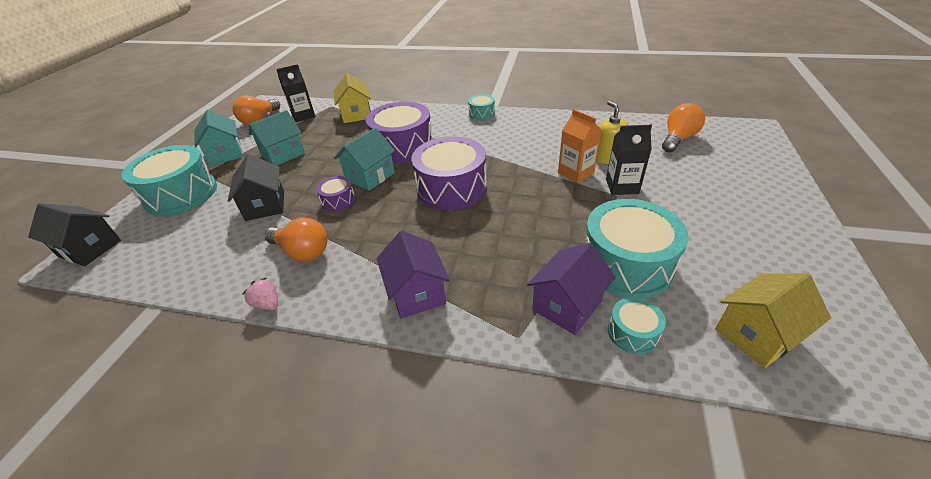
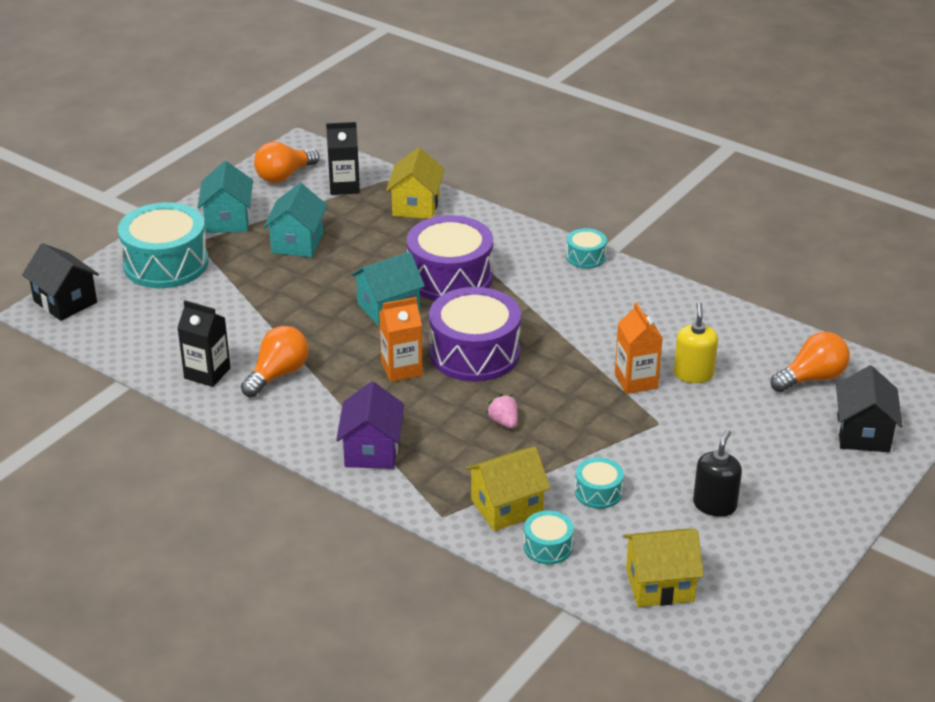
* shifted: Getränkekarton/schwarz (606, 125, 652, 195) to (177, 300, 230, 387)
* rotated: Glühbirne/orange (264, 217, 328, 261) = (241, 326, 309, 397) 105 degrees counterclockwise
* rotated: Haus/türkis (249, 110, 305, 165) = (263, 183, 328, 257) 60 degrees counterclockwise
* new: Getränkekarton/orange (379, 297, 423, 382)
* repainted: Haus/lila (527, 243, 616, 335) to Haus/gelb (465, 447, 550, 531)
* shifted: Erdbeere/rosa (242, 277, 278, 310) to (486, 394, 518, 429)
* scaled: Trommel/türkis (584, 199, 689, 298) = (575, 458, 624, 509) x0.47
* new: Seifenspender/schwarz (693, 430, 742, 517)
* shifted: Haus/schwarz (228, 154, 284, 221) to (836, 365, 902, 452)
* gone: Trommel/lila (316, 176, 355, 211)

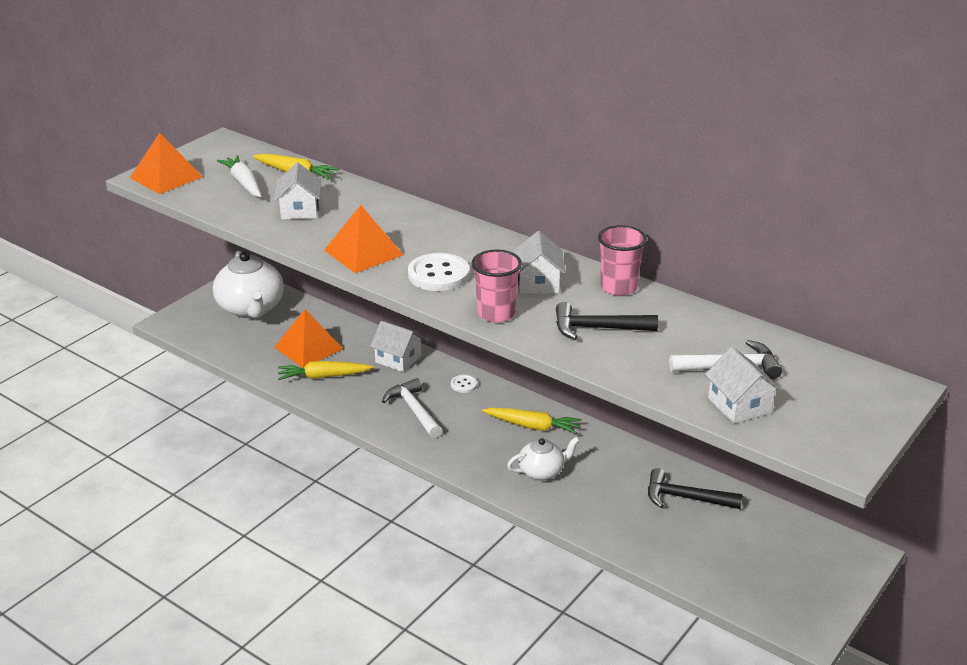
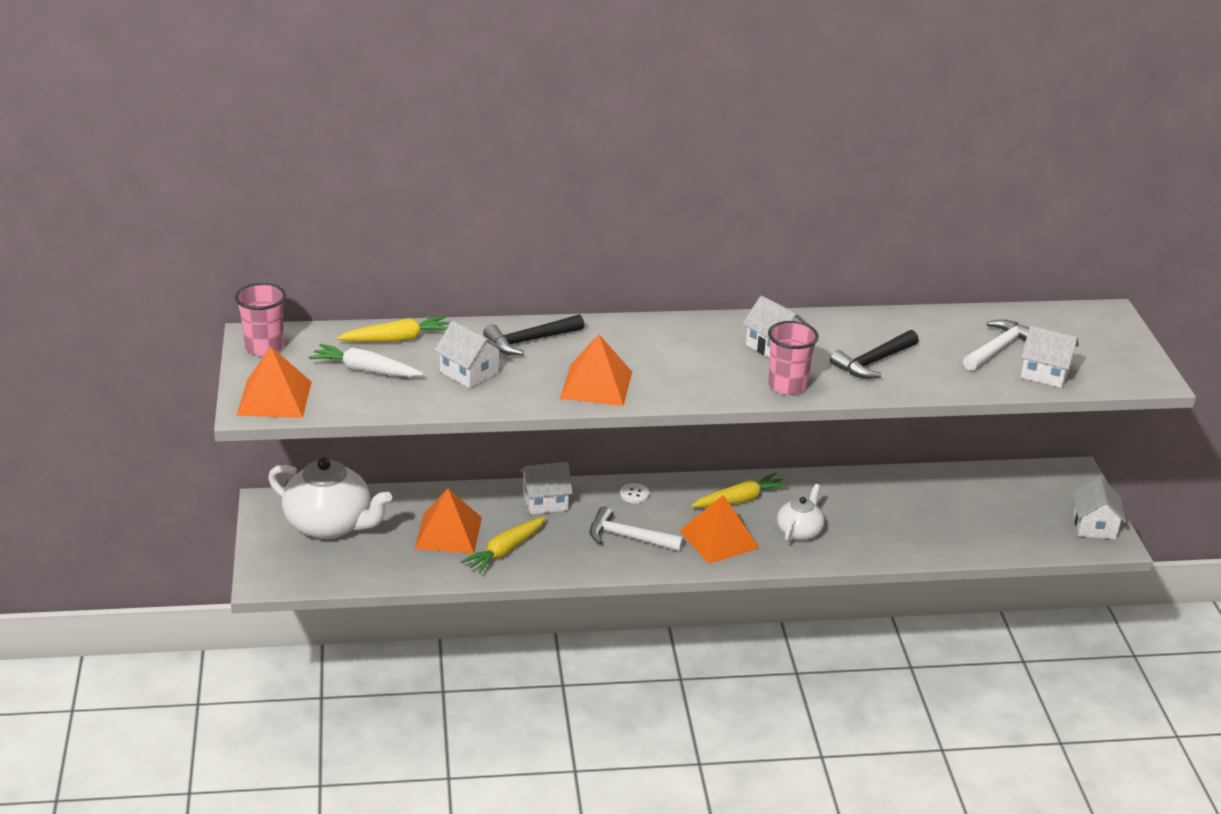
* shifted: Becher/rosa (598, 225, 647, 296) to (235, 283, 286, 356)
* shifted: Hammer/schwarz (648, 468, 743, 509) to (483, 314, 584, 355)
* new: Pyramide/orange (679, 495, 759, 564)
* new: Haus/weiß (1073, 477, 1126, 539)
* gone: Knopf/weiß (408, 253, 469, 291)

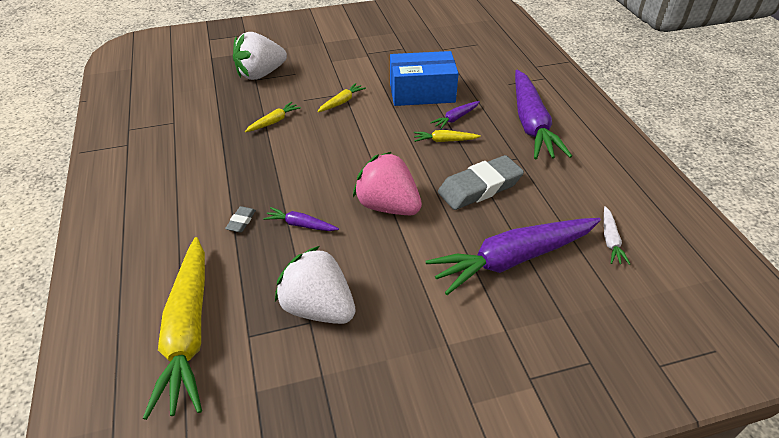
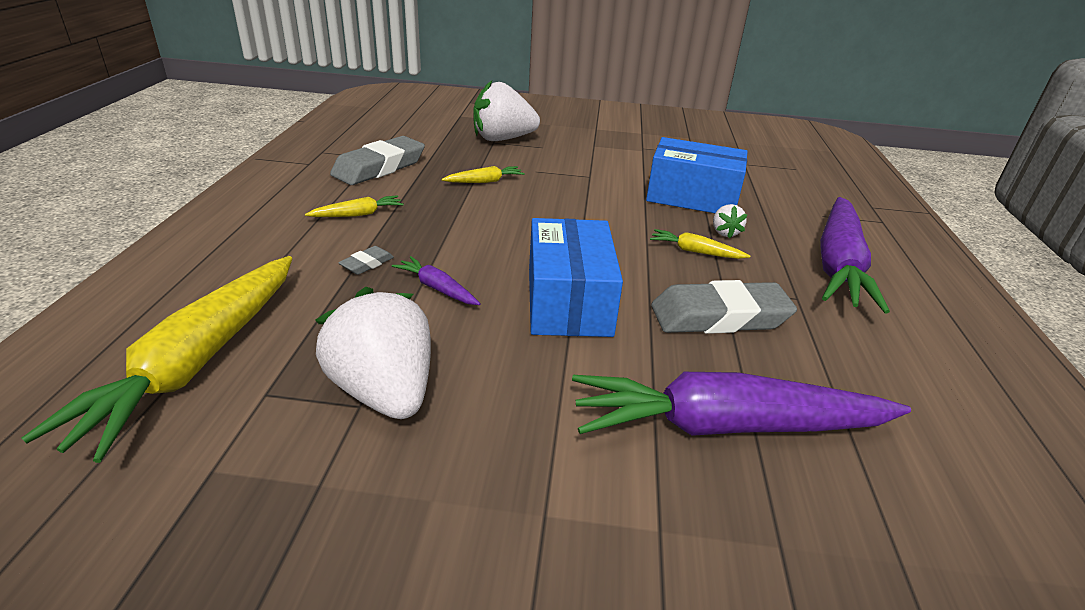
* shifted: Karotte/gelb (318, 83, 366, 112) to (305, 195, 404, 217)
* new: Radiergummi/grau (330, 136, 425, 185)
* swapped: Erdbeere/rosa (353, 152, 422, 215) to Schachtel/blau (529, 218, 623, 337)
* swapped: Karotte/lila (430, 101, 480, 129) to Erdbeere/weiß (713, 204, 748, 238)
* gone: Karotte/weiß (604, 206, 630, 265)

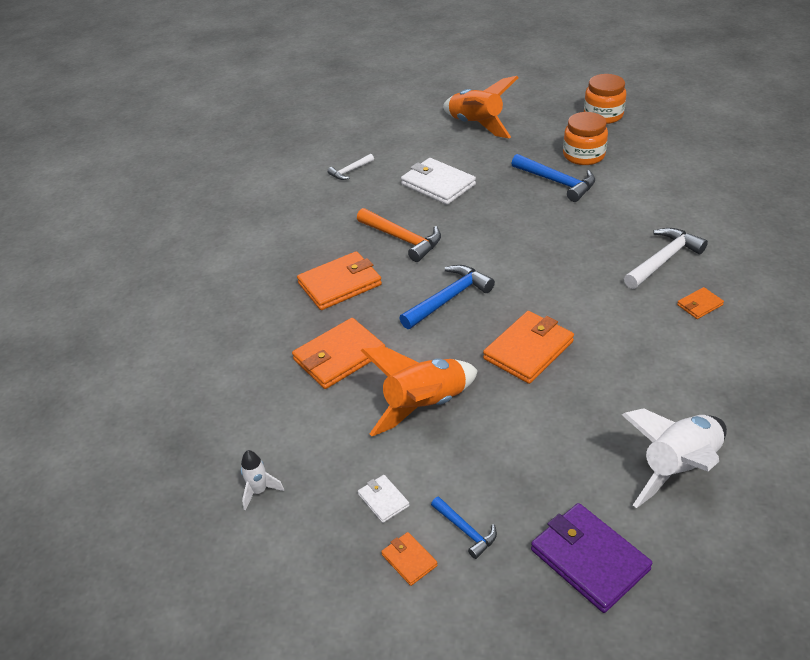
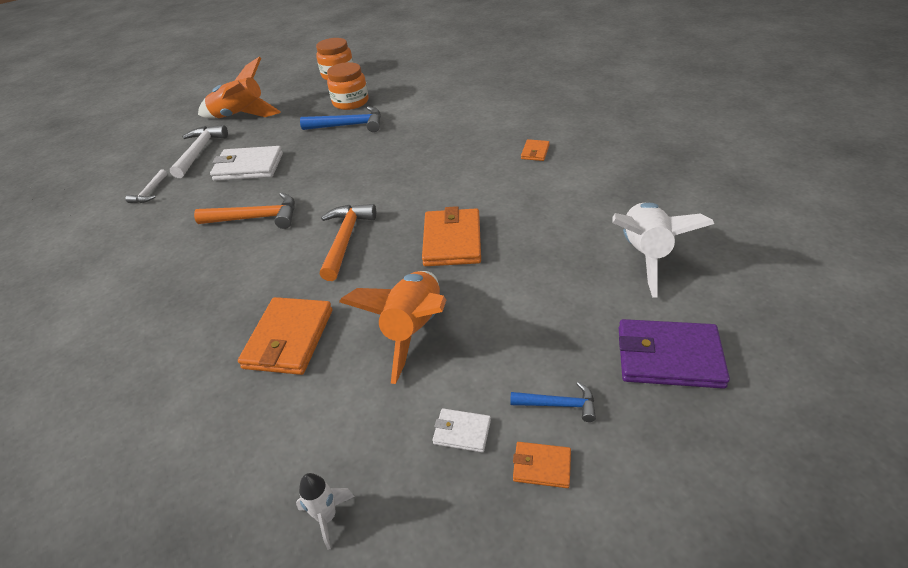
* shifted: Hammer/weiß (624, 228, 708, 289) to (170, 125, 228, 178)
* repainted: Hammer/blau (399, 265, 495, 329) to Hammer/orange (319, 204, 376, 281)
* gone: Geldbörse/orange (297, 251, 382, 310)

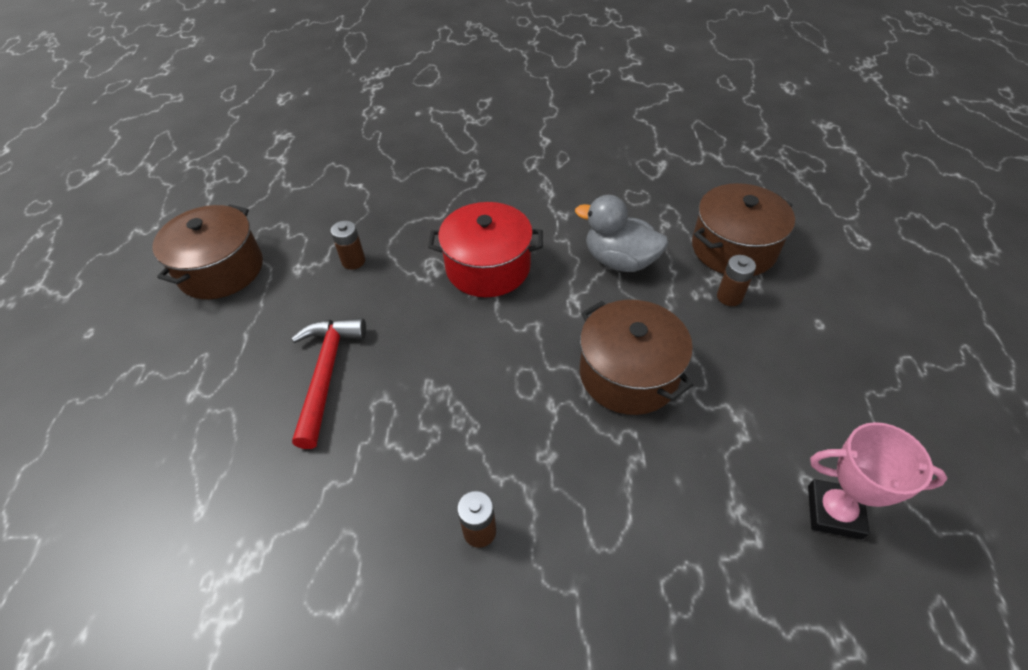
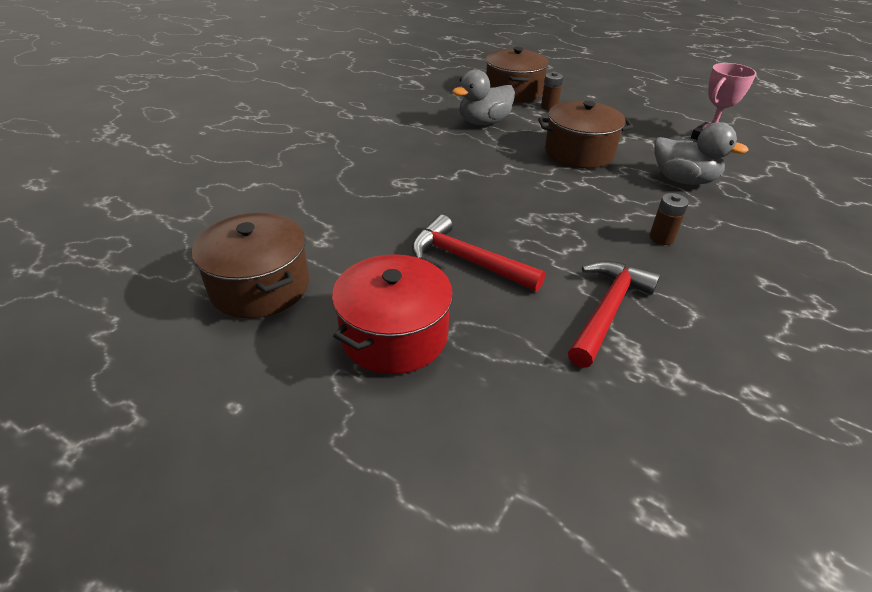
* shifted: Kochtopf/rot (428, 202, 543, 297) to (332, 254, 453, 374)
* new: Hammer/rot (568, 261, 660, 367)
* new: Ente/grau (654, 122, 749, 185)
* gone: Batterie/braun (331, 221, 365, 270)

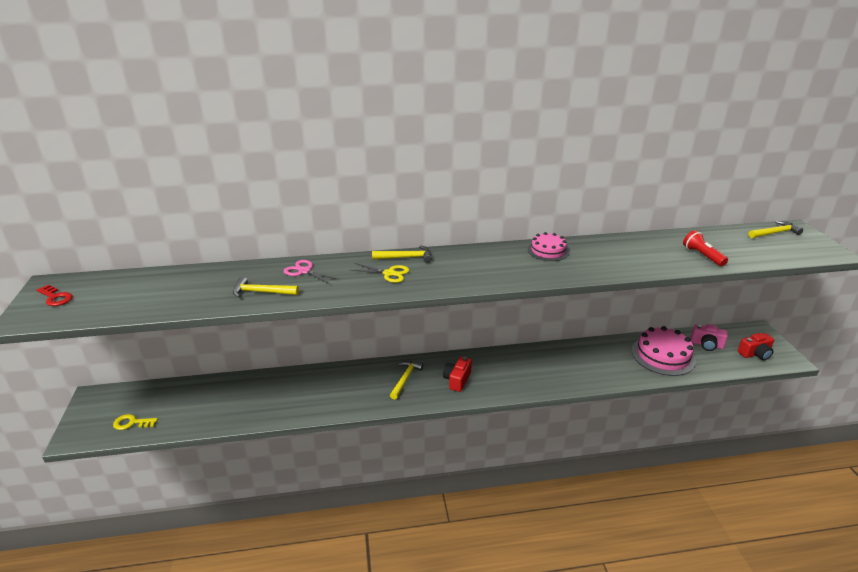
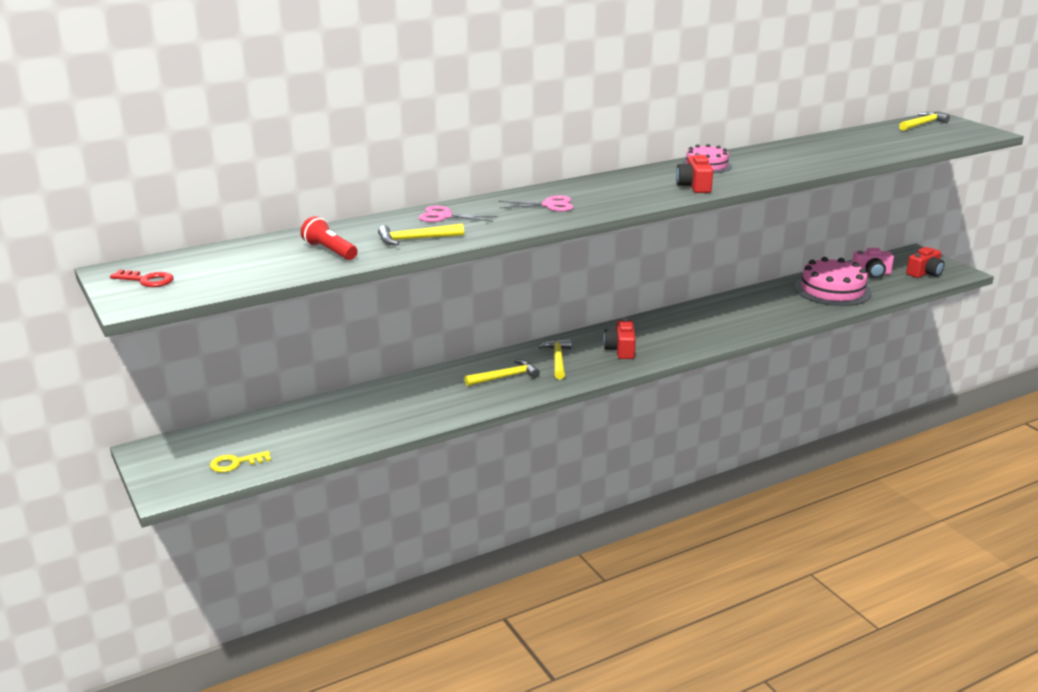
* shifted: Taschenlampe/rot (683, 230, 728, 266) to (301, 216, 358, 260)
* shifted: Hammer/gelb (372, 245, 432, 263) to (464, 360, 540, 386)
* repainted: Schere/gelb (351, 263, 409, 283) to Schere/rosa (499, 195, 573, 211)
* new: Kamera/rot (676, 154, 713, 193)

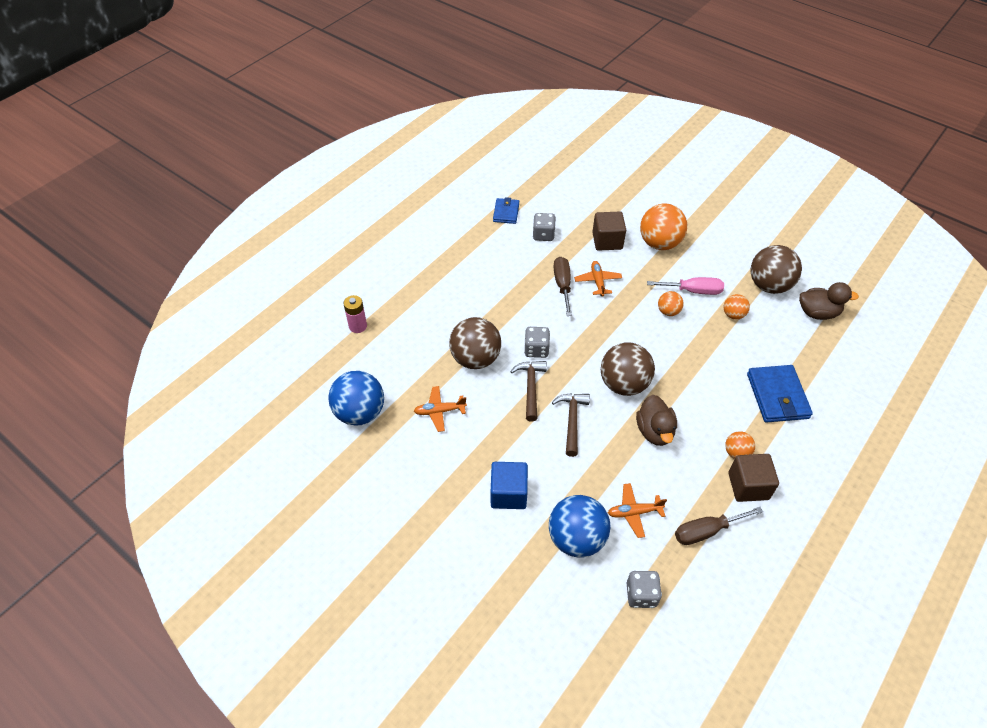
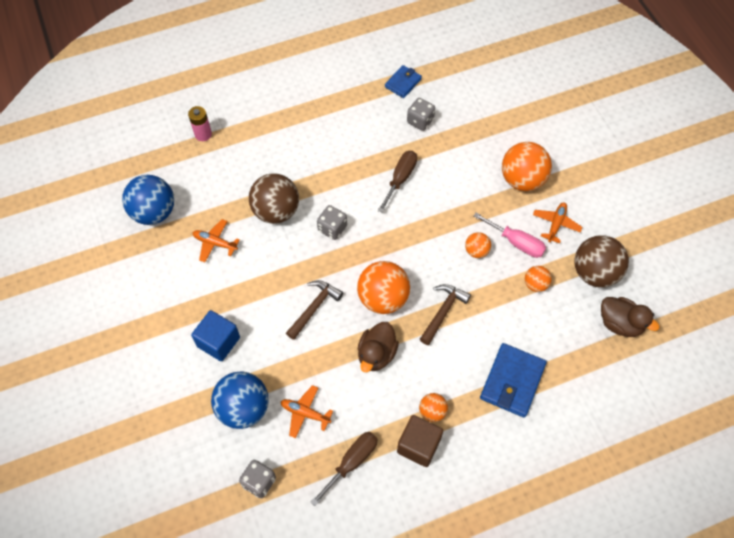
* rotated: Schraubenzieher/braun (675, 507, 763, 545) = (311, 432, 378, 506) 120 degrees clockwise
* repainted: Ball/braun (601, 342, 655, 396) to Ball/orange (357, 261, 410, 314)
* shifted: Hammer/braun (510, 361, 547, 421) to (420, 284, 471, 345)
* shifted: Flugzeug/orange (574, 261, 622, 296) to (533, 202, 582, 243)
* gone: Kubus/braun (592, 211, 626, 251)

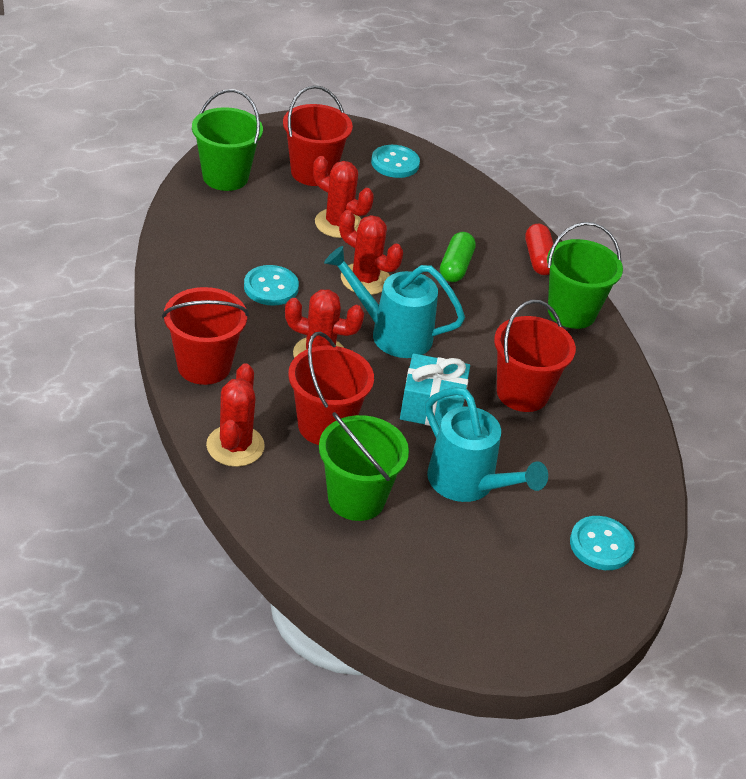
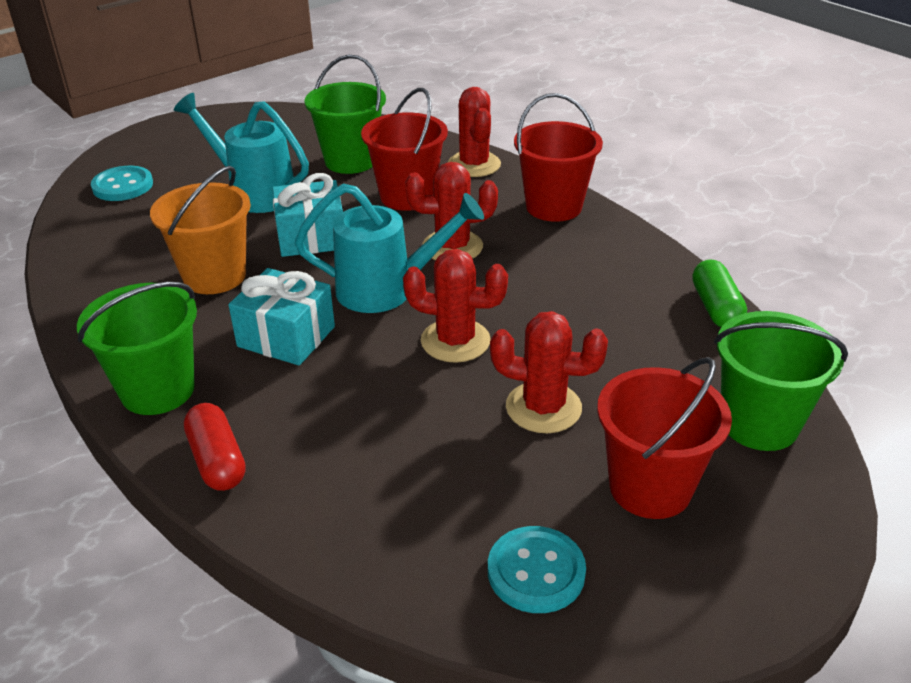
* repainted: Eimer/rot (494, 300, 576, 412) to Eimer/orange (150, 166, 251, 294)
* new: Geschenk/türkis (228, 268, 335, 365)
* shifted: Kapsel/grün (440, 232, 476, 282) to (692, 259, 747, 327)
* gone: Knopf/türkis (244, 265, 299, 306)

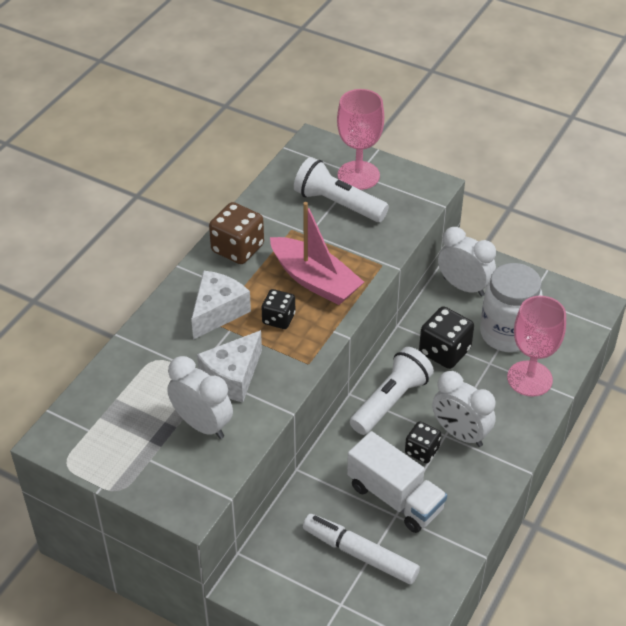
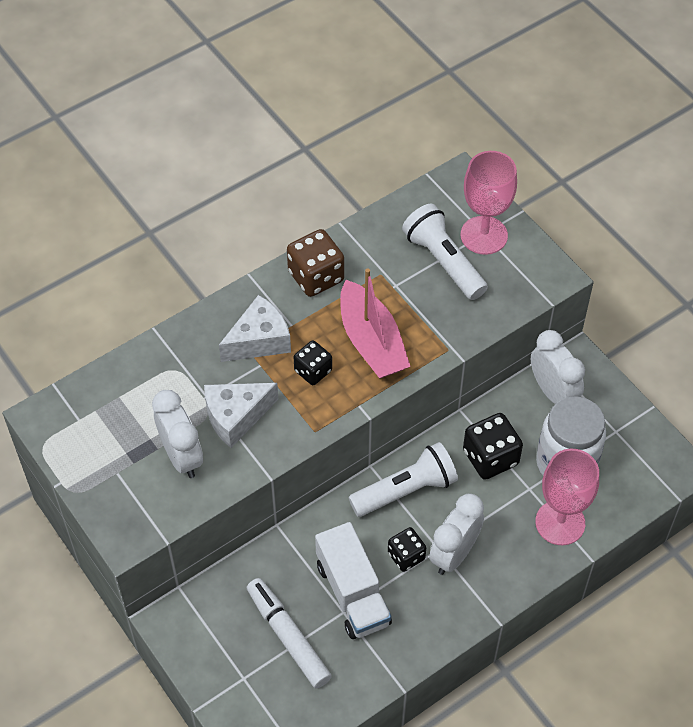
* rotated: Wecker/weiß (432, 371, 496, 447) = (429, 494, 484, 575) 60 degrees clockwise

